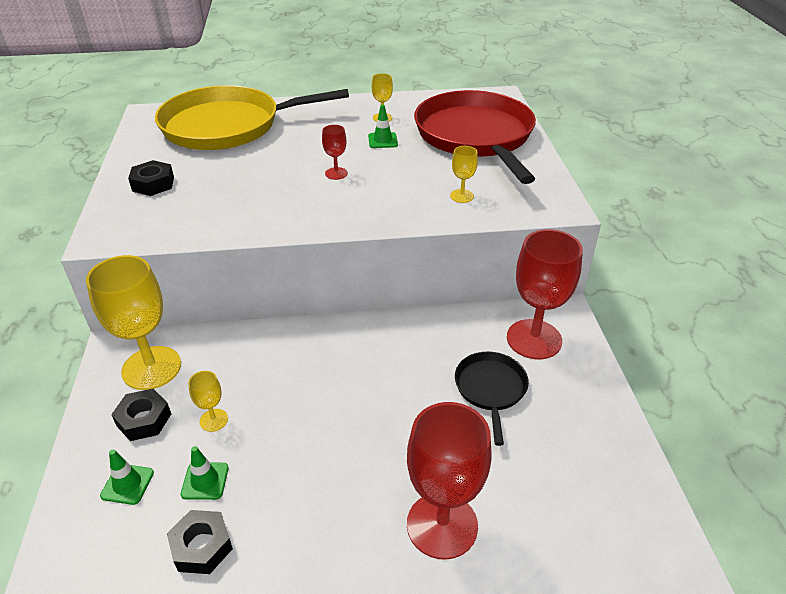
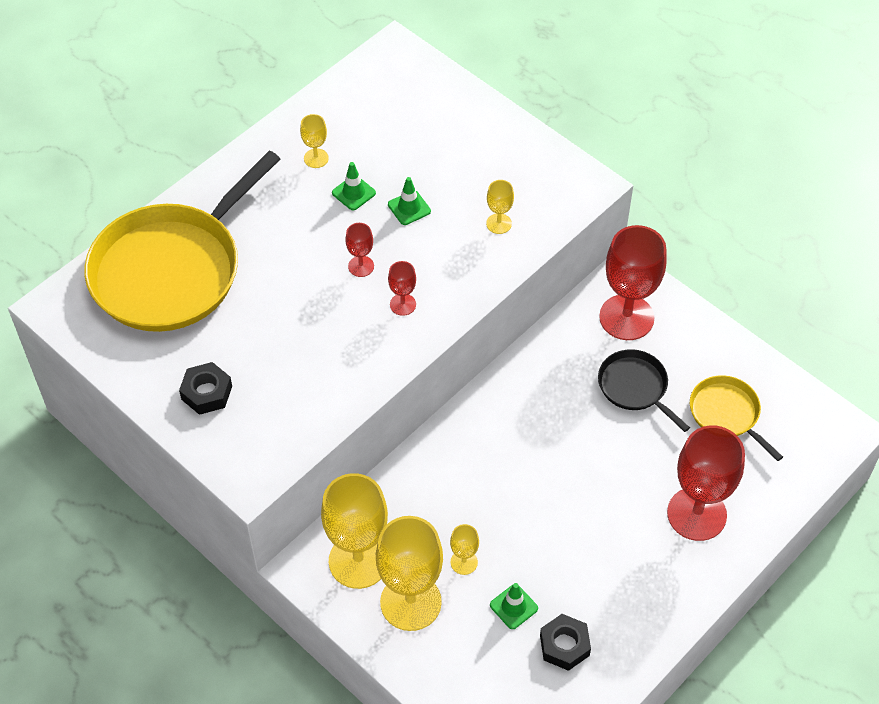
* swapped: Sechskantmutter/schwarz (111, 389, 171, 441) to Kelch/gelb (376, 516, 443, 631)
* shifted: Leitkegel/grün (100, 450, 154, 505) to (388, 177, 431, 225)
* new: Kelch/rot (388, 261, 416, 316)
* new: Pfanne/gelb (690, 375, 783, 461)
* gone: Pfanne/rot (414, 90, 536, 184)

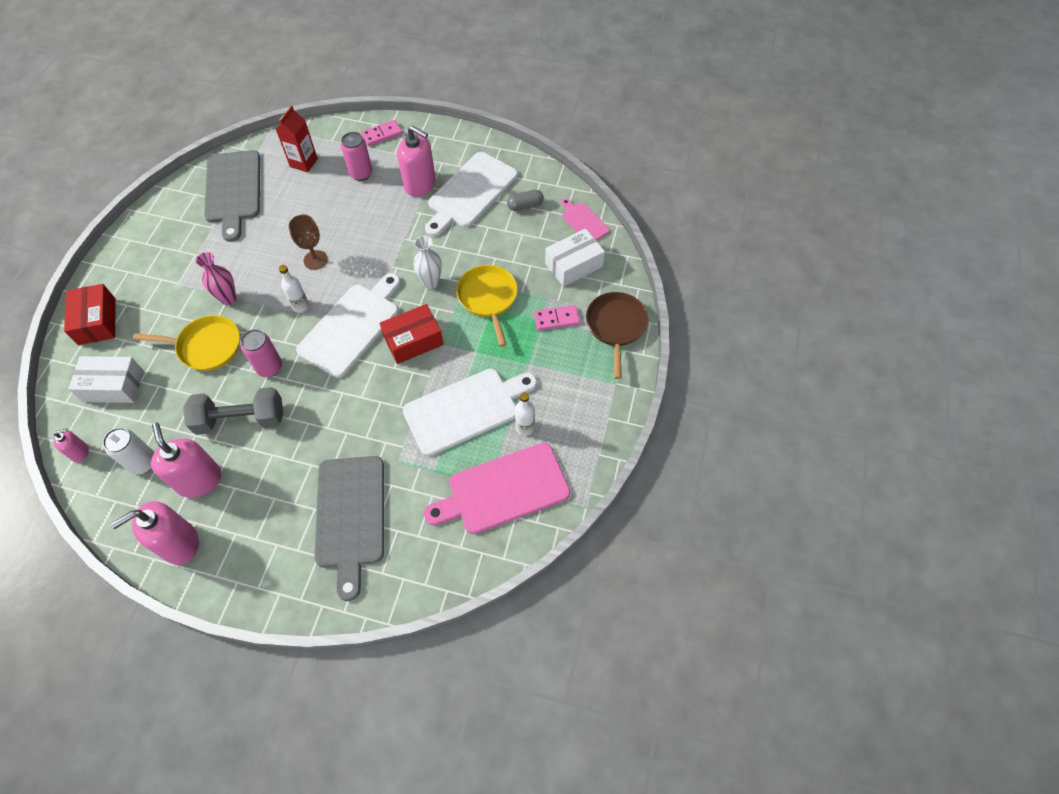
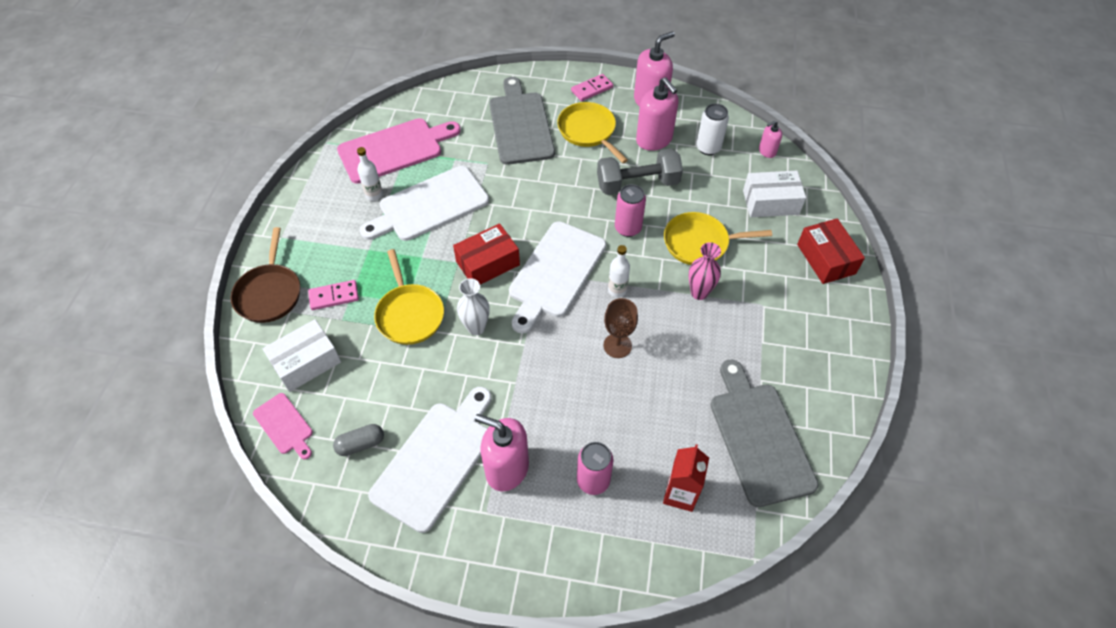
* new: Pfanne/gelb (557, 102, 628, 163)
* shifted: Dominostein/rosa (361, 120, 402, 146) to (571, 74, 613, 101)

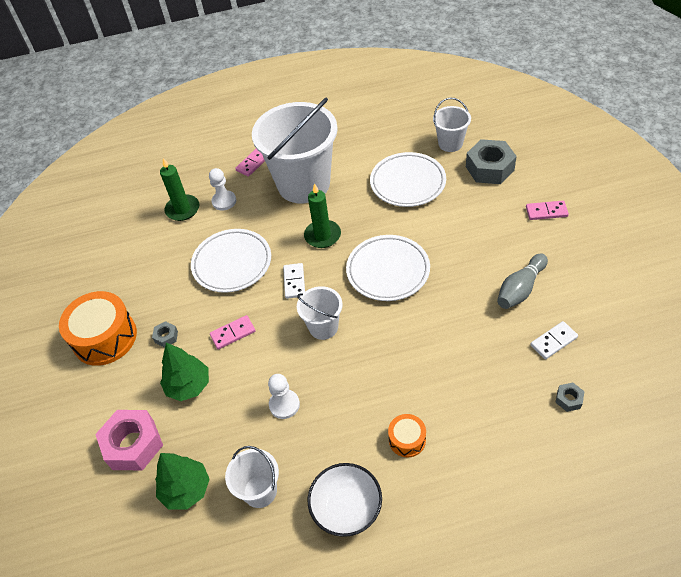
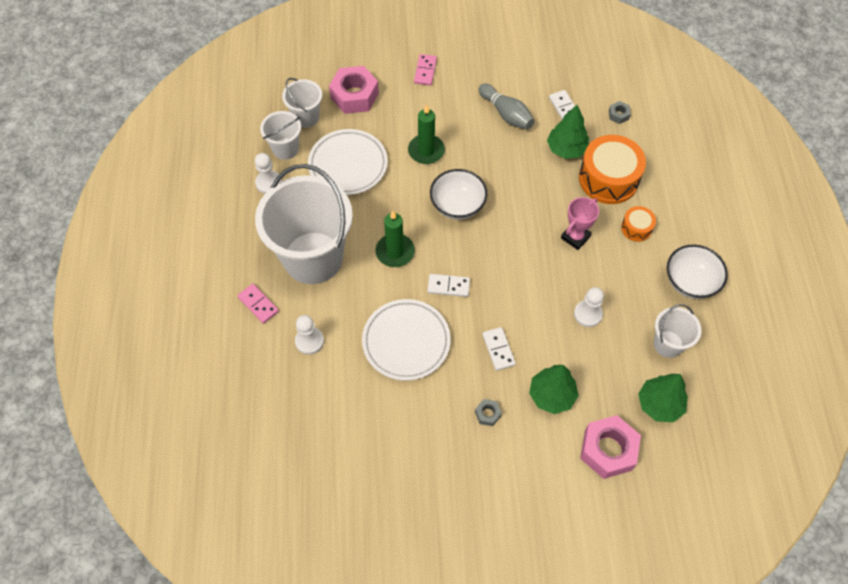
* new: Bauer/weiß (255, 153, 282, 194)
* shifted: Eimer/weiß (297, 286, 343, 340) to (260, 111, 301, 160)
* repainted: Sechskantmutter/grau (466, 139, 517, 184) to Sechskantmutter/rosa (329, 66, 379, 114)
* shifted: Kerze/grün (160, 158, 199, 221) to (408, 104, 445, 164)
* swapped: Teller/weiß (346, 235, 430, 301) to Schüssel/weiß (430, 169, 487, 220)
* repainted: Dominostein/rosa (210, 315, 255, 349) to Dominostein/weiß (482, 327, 516, 371)
* new: Baum/grün (547, 105, 589, 159)
* new: Pokal/rosa (561, 197, 599, 250)
* shifted: Trommel/orange (59, 291, 137, 366) to (579, 135, 646, 204)

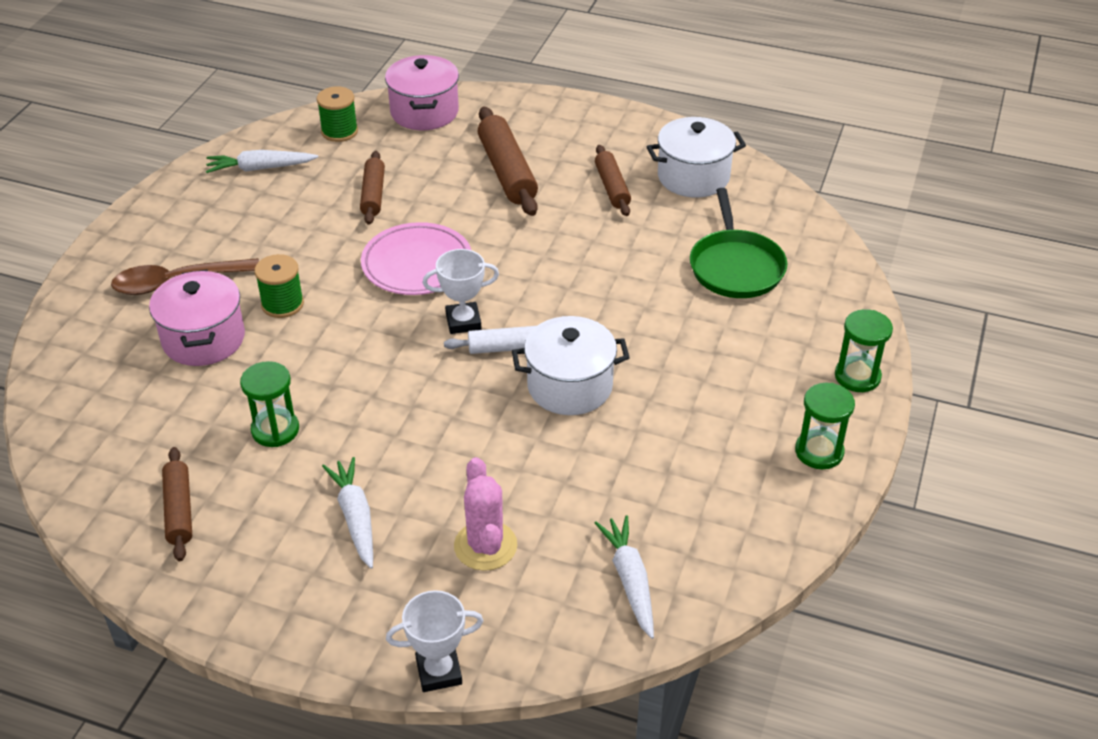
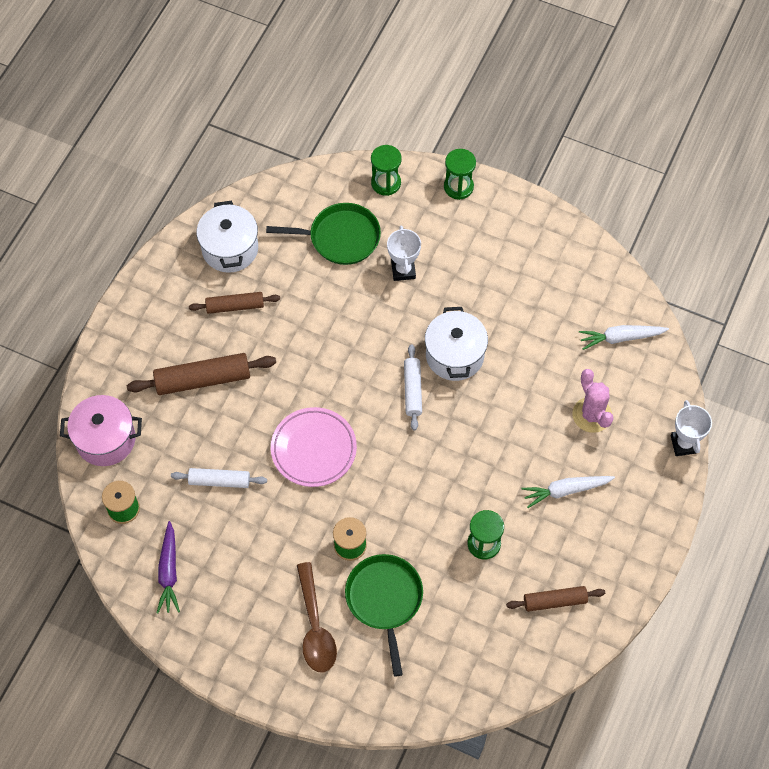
* repainted: Karotte/weiß (206, 150, 318, 173) to Karotte/lila (157, 521, 180, 613)
* repainted: Nudelholz/braun (360, 151, 385, 225) to Nudelholz/weiß (171, 468, 267, 488)
* swapped: Kochtopf/rosa (149, 270, 245, 366) to Pfanne/grün (345, 554, 423, 677)
* shifted: Sanduhr/grün (795, 383, 855, 469) to (371, 145, 402, 196)
* shifted: Pokal/weiß (423, 249, 499, 334) to (387, 225, 421, 281)
* rotated: Kaktus/rosa (454, 457, 517, 571) = (572, 369, 614, 433) 75 degrees clockwise

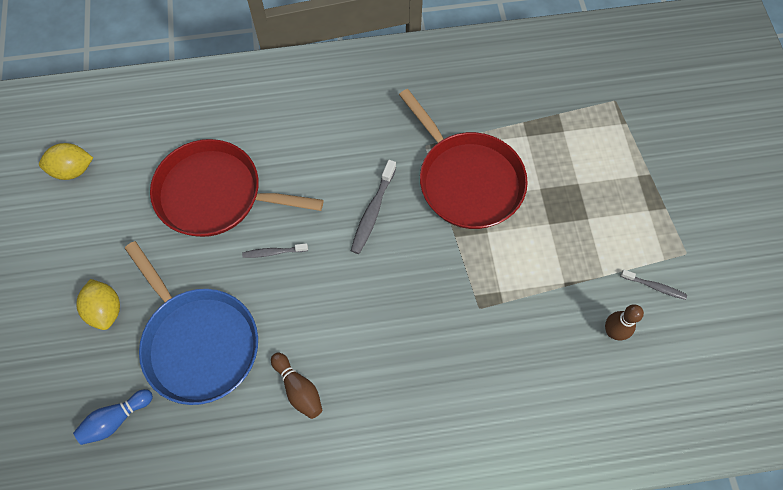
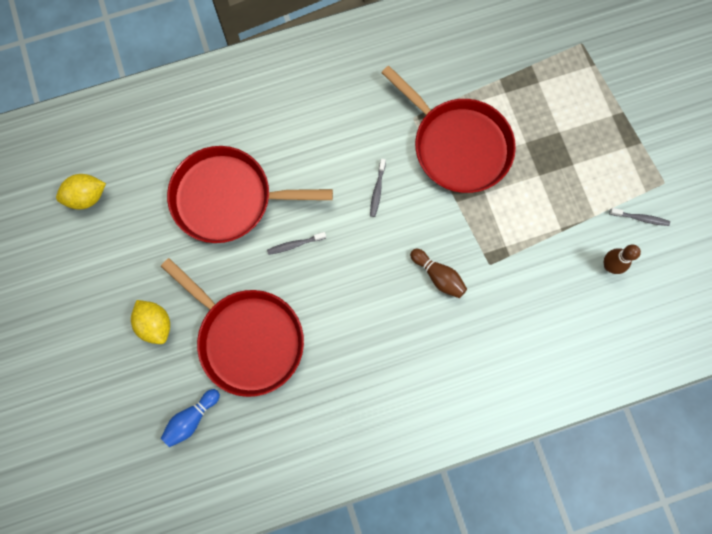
* repainted: Pfanne/blau (125, 241, 258, 405) to Pfanne/rot (161, 258, 304, 397)
* scaled: Zahnbürste/grau (351, 160, 396, 254) = (370, 159, 386, 217) x0.62
* shifted: Bowlingkegel/braun (271, 352, 322, 419) to (410, 249, 467, 298)

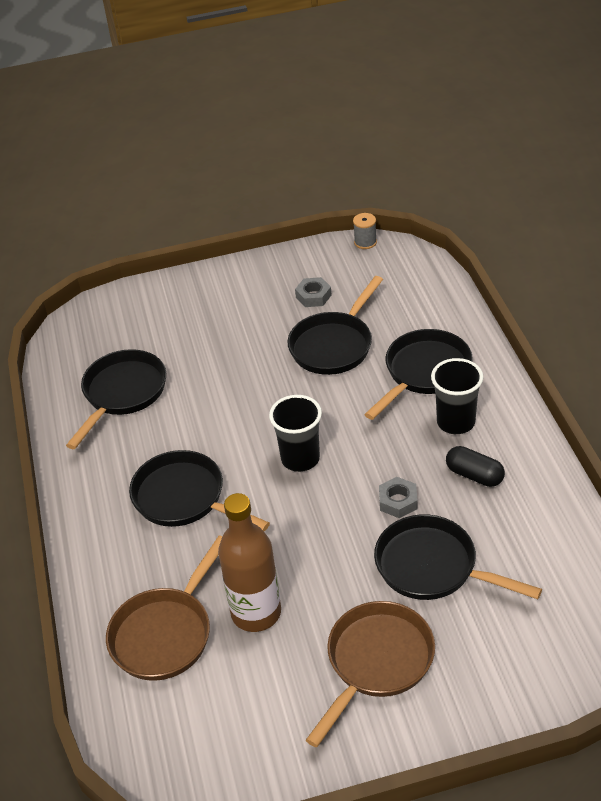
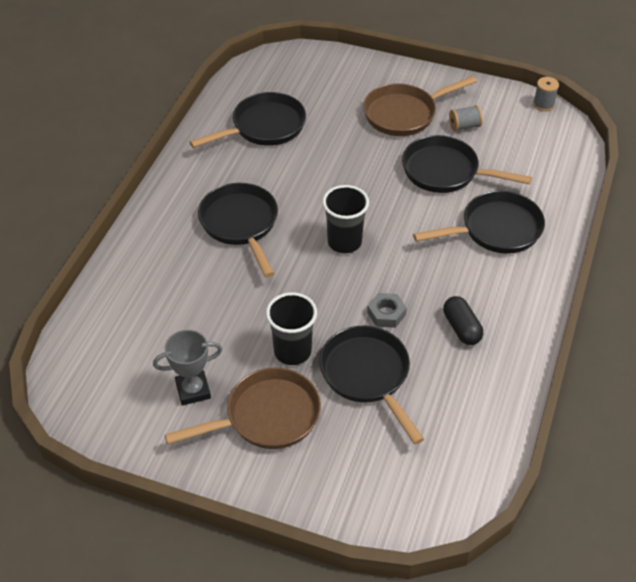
* new: Pokal/grau (153, 330, 222, 405)
* shifted: Becher/schwarz (431, 358, 483, 434) to (266, 292, 317, 365)
* shifted: Pfanne/braun (106, 535, 223, 681) to (363, 76, 477, 136)
* rotated: Pfanne/schwarz (287, 276, 383, 375) = (402, 135, 532, 193) 45 degrees clockwise
* swapped: Sechskantmutter/grau (295, 277, 332, 307) to Garnrolle/grau (449, 105, 482, 131)
* gone: Flasche/braun (218, 493, 281, 632)

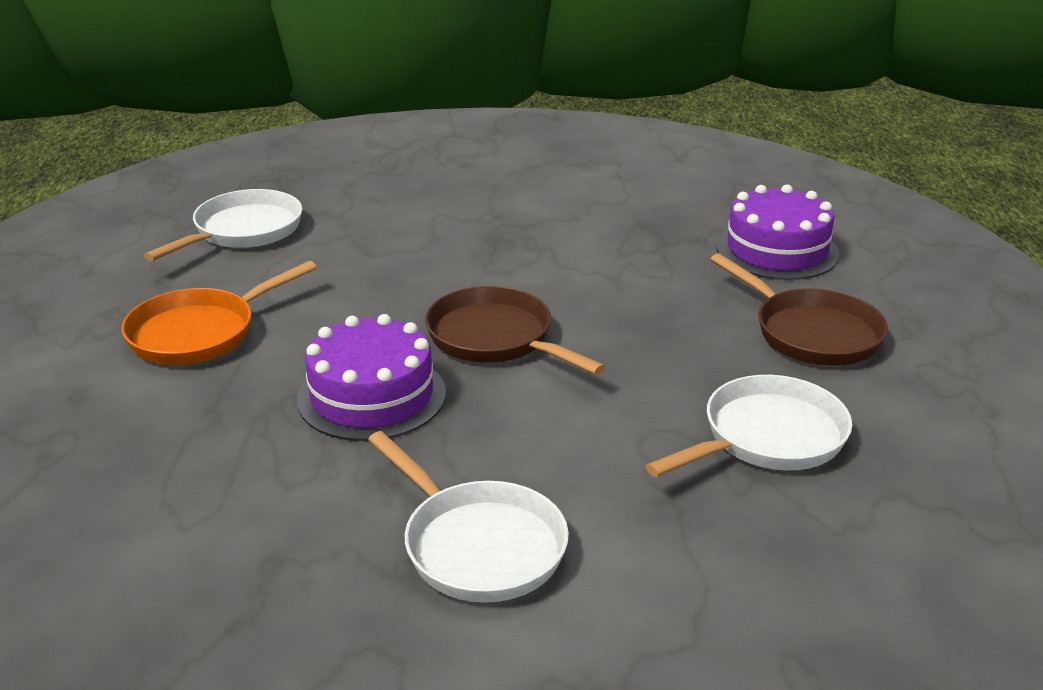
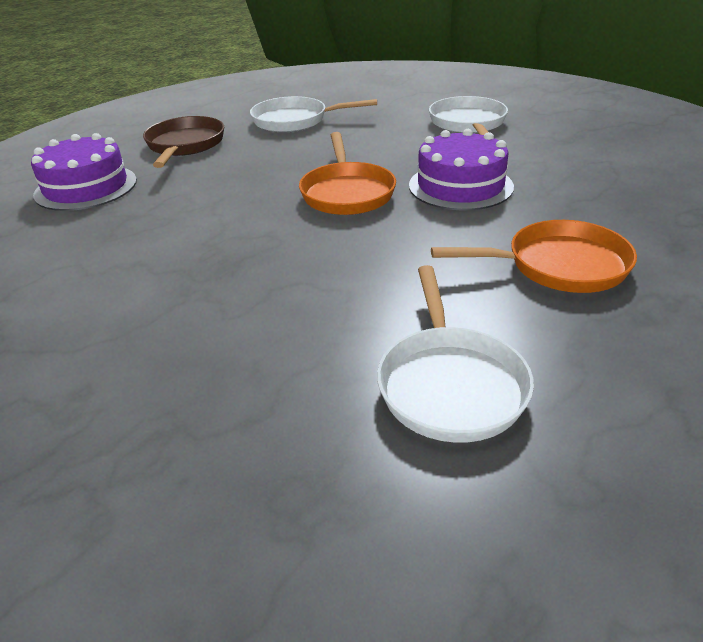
* repainted: Pfanne/braun (425, 286, 606, 375) to Pfanne/orange (299, 132, 396, 215)
* rotated: Pfanne/weiß (144, 189, 303, 261) = (377, 265, 534, 443) 75 degrees counterclockwise

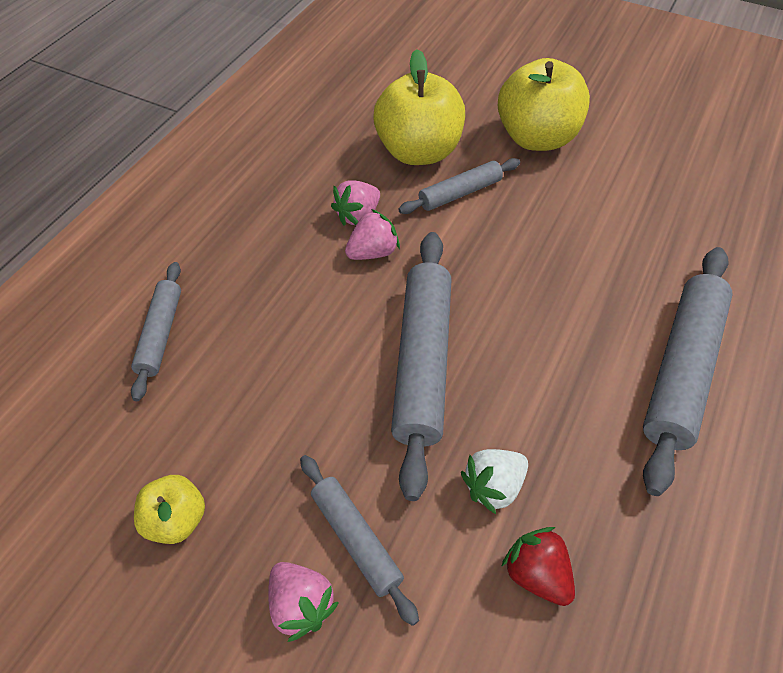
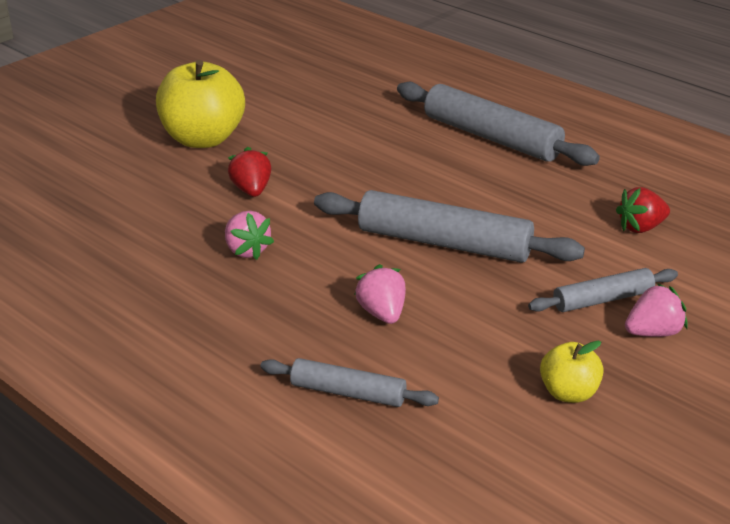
* swapped: Nudelholz/grau (398, 158, 520, 214) to Erdbeere/rot (228, 147, 271, 197)
* shifted: Erdbeere/rosa (345, 209, 400, 260) to (354, 264, 406, 324)
* gone: Apfel/gelb (373, 49, 465, 165)
* gone: Erdbeere/weiß (461, 449, 528, 514)

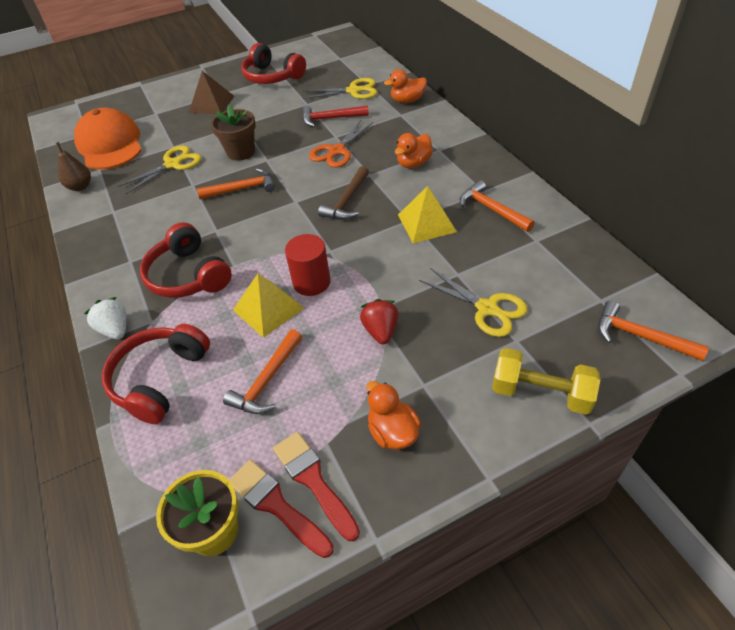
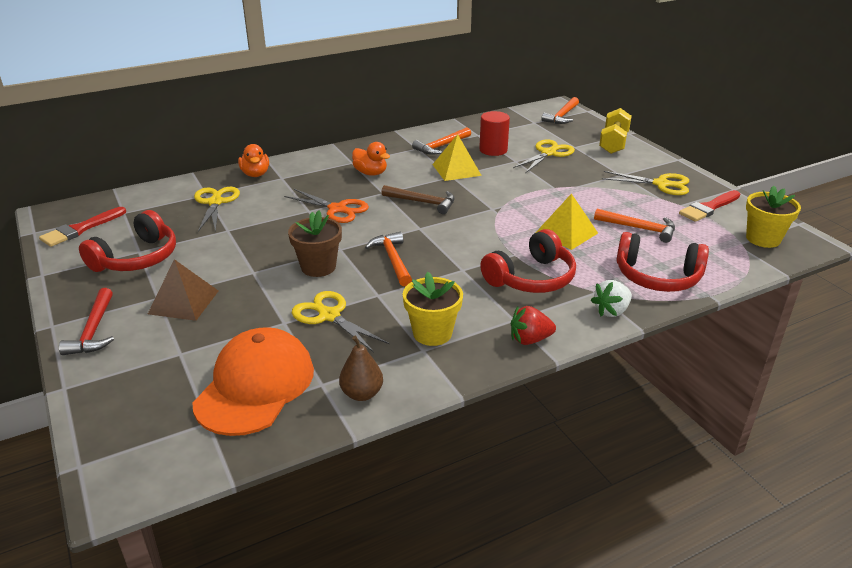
* shifted: Pinsel/rot (229, 460, 334, 558) to (39, 207, 126, 247)
* shifted: Hammer/rot (302, 105, 369, 127) to (59, 288, 114, 355)
* rotated: Kappe/orange (74, 108, 142, 170) = (192, 327, 314, 436) 135 degrees clockwise
* new: Blumentopf/gelb (403, 272, 463, 346)
* shifted: Vollzylinder/rot (285, 234, 331, 296) to (479, 111, 510, 156)
* shifted: Erdbeere/rot (360, 299, 398, 344) to (511, 306, 556, 345)
* swapped: Ente/orange (366, 381, 421, 450) to Schere/gelb (602, 171, 689, 195)

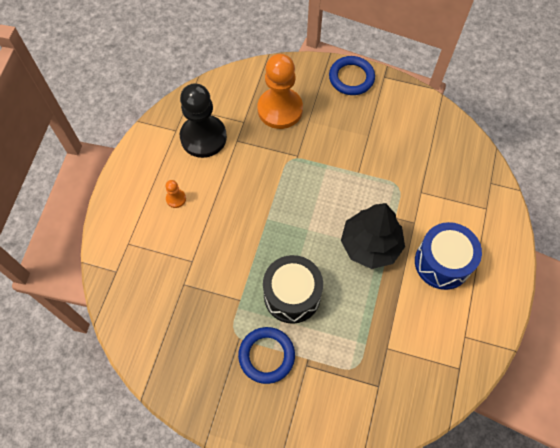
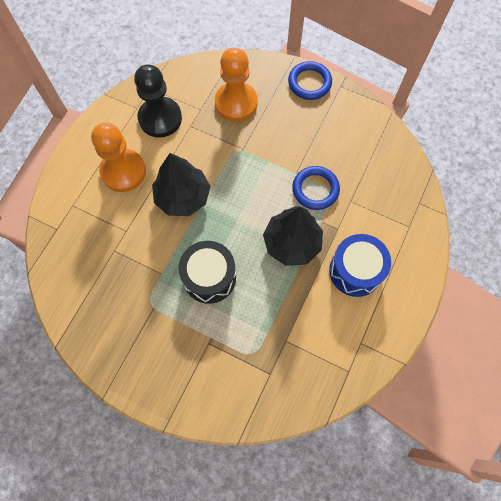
* scaled: Bauer/orange (165, 180, 186, 208) = (91, 123, 146, 192) x2.43
* new: Baum/schwarz (152, 153, 211, 216)
* shifted: Ring/blau (238, 327, 295, 384) to (292, 166, 340, 210)

